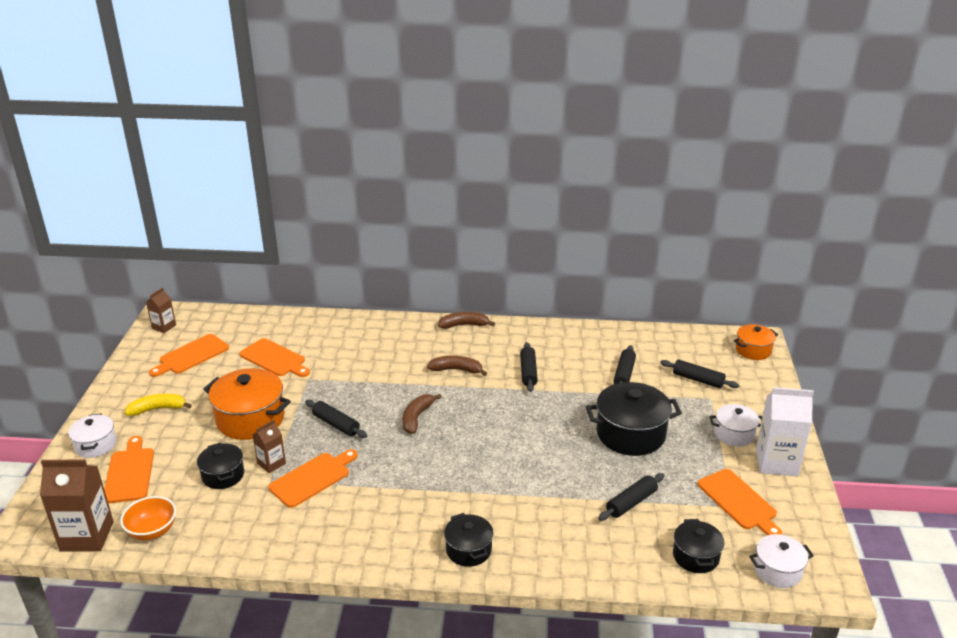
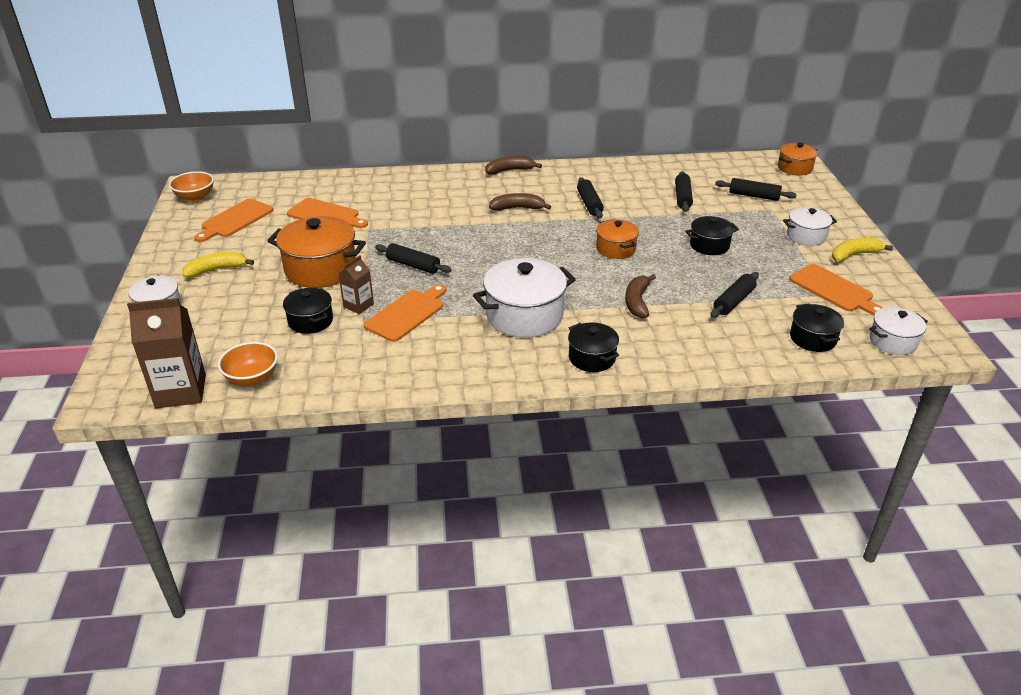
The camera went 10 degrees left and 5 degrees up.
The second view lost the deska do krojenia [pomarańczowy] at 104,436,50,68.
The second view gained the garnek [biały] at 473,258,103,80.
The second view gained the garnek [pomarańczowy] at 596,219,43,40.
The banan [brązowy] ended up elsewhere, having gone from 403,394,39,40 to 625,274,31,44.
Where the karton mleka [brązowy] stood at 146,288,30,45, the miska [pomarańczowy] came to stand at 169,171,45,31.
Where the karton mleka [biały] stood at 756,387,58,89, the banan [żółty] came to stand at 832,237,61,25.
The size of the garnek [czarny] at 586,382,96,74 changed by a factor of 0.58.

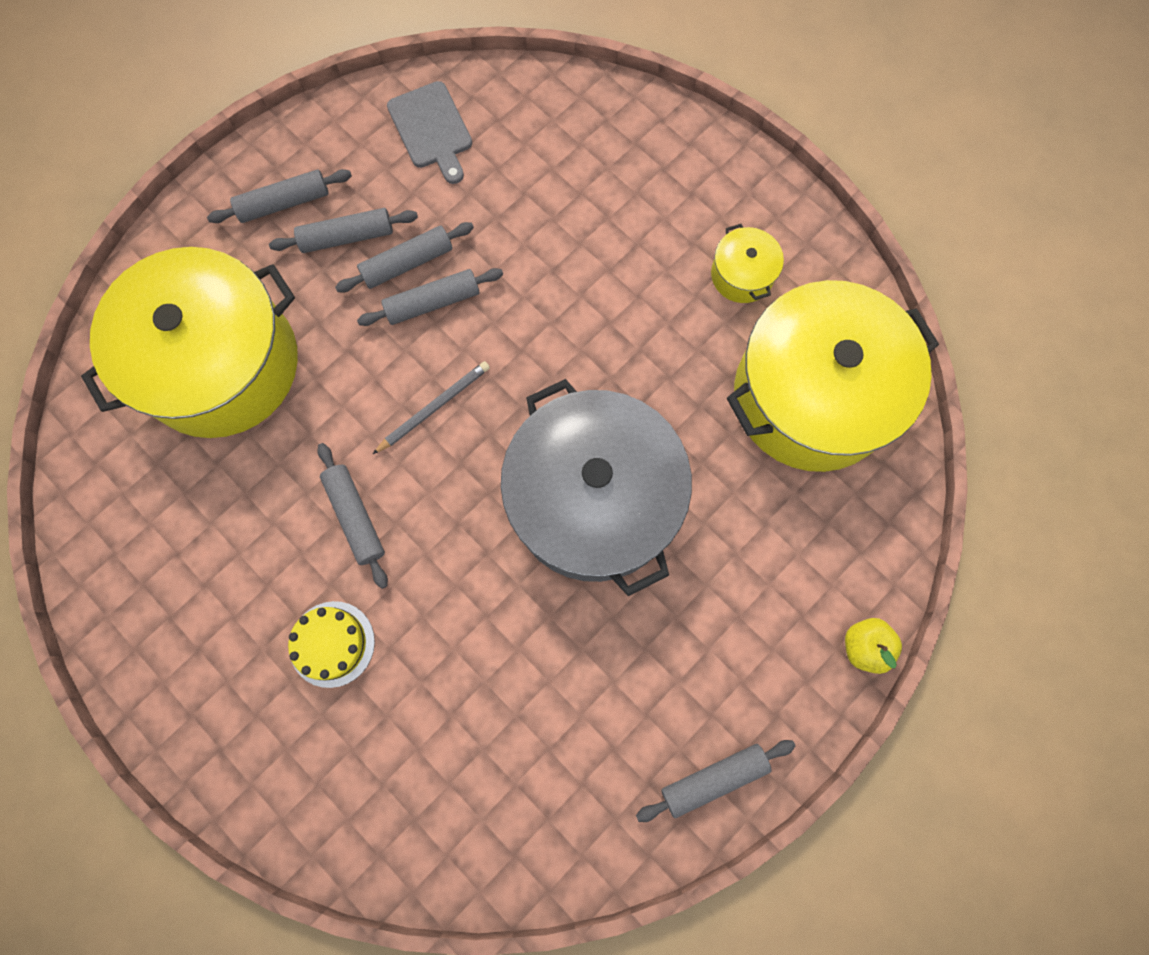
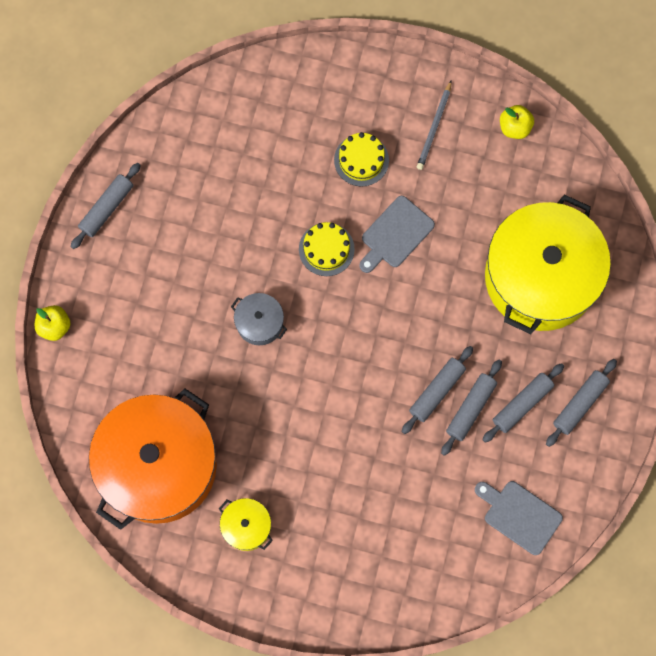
The camera went 150 degrees right and 0 degrees up.
The second view gained the tort [żółty] at 299,222,56,54.
The second view gained the jabłko [żółty] at 500,105,34,34.
The ołówek [szary] ended up elsewhere, having gone from 373,361,117,93 to 417,80,35,90.
Where the wałek do ciasta [szary] stood at 318,443,70,146, the deska do krojenia [szary] came to stand at 359,196,76,77.
What was the garnek [żółty] at 727,280,212,192 turned into the garnek [pomarańczowy] at 89,389,128,141.
The size of the garnek [szary] at 501,379,191,217 changed by a factor of 0.41.

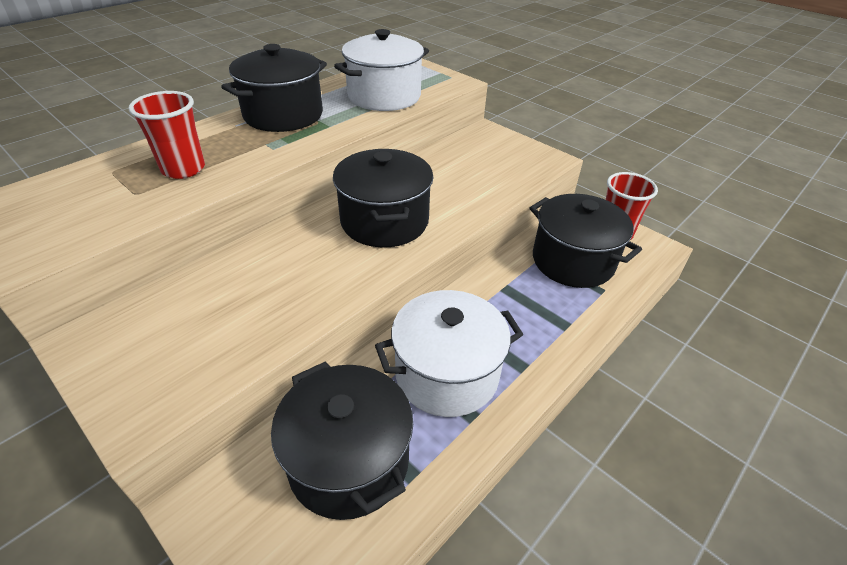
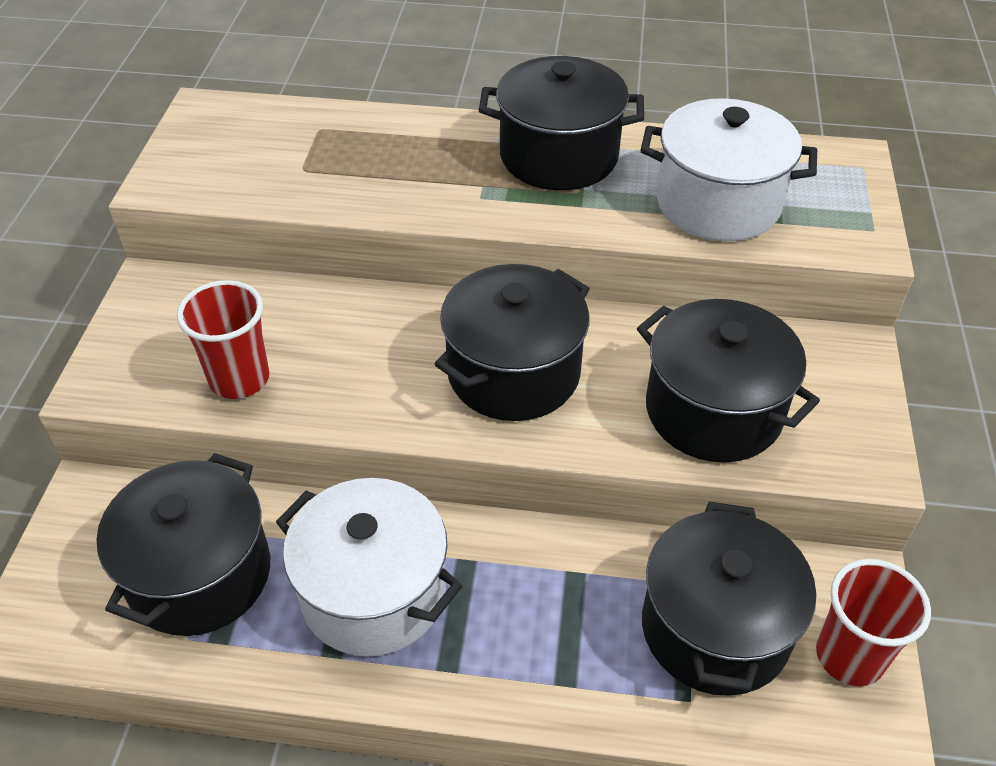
The camera went 55 degrees right and 5 degrees up.
The second view gained the garnek [czarny] at 637,299,183,163.
The szklanka [czerwony] ended up elsewhere, having gone from 128,91,77,88 to 177,280,93,119.

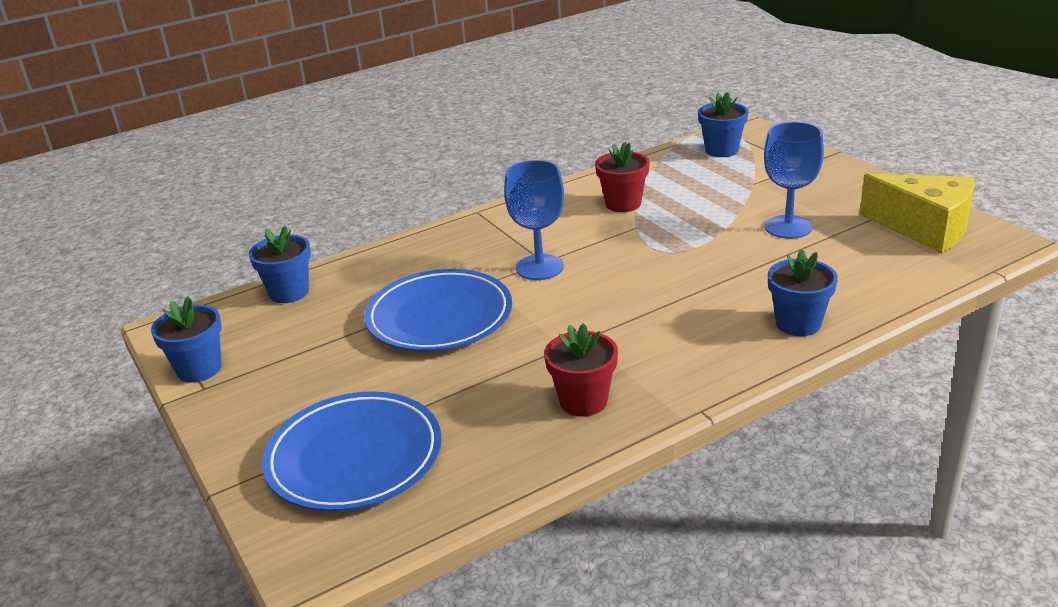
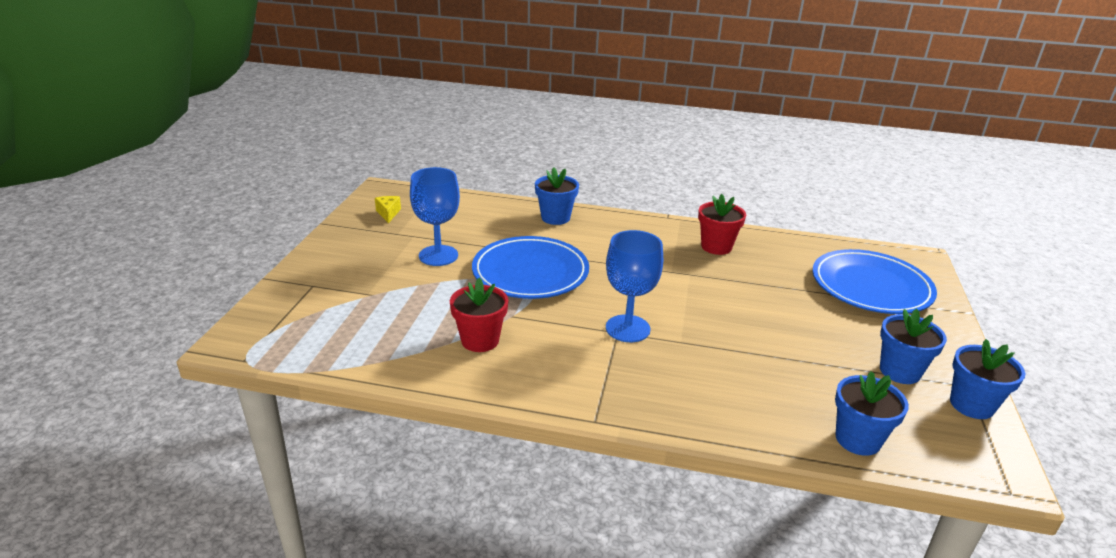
The camera went 140 degrees left and 0 degrees up.
The talerz [niebieski] ended up elsewhere, having gone from 364,269,148,82 to 472,236,117,63.
The doniczka [niebieski] ended up elsewhere, having gone from 698,92,51,65 to 880,308,67,76.
The size of the ser [żółty] at 860,174,114,79 changed by a factor of 0.41.

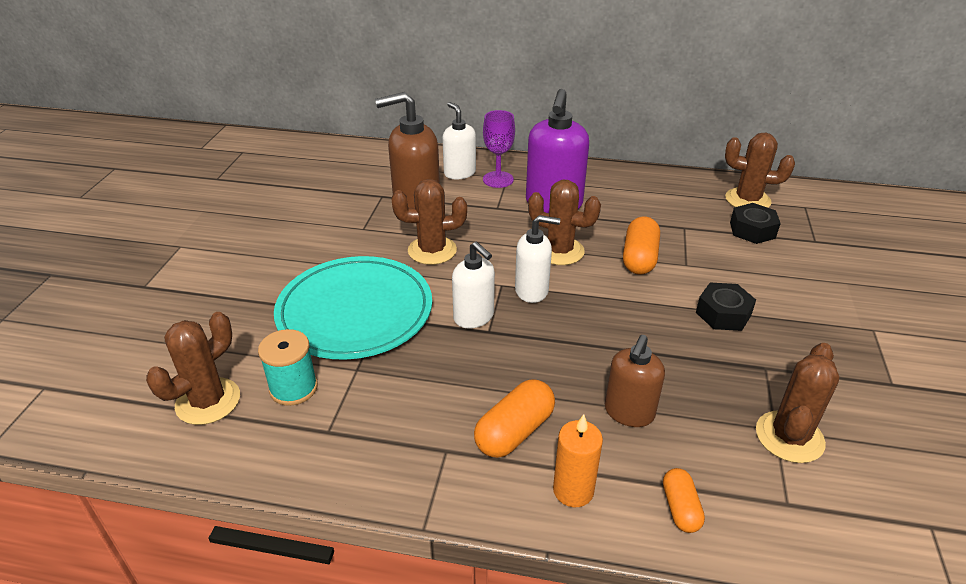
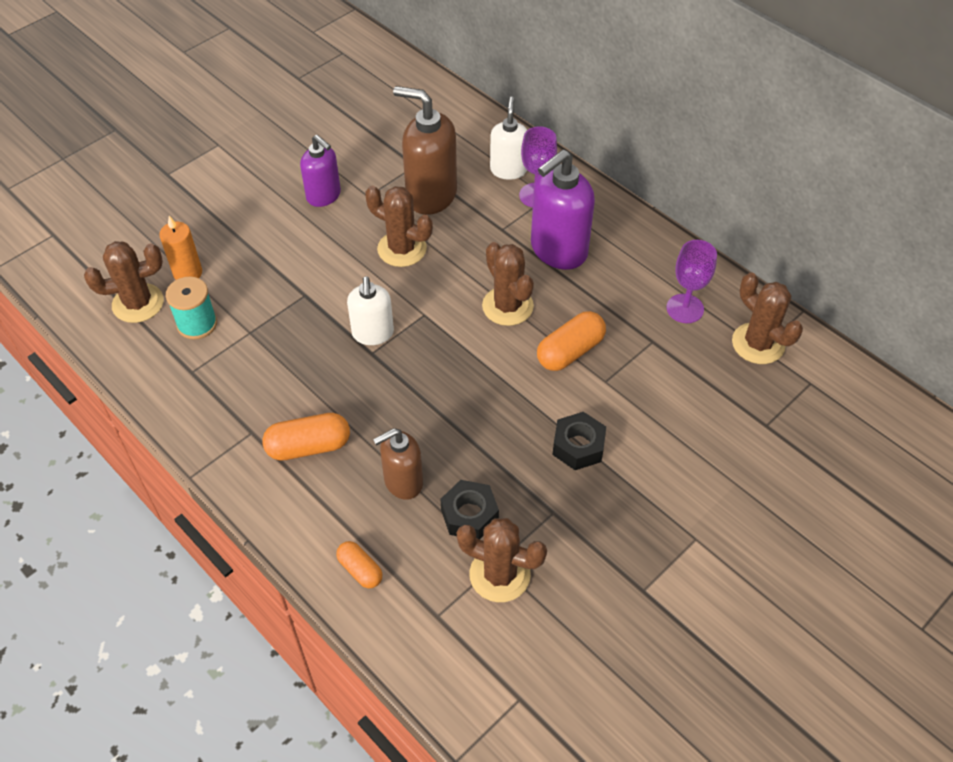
The camera went 35 degrees right and 15 degrees up.
The second view lost the talerz [turkusowy] at 274,256,158,104.
The second view lost the dozownik mydła [biały] at 515,215,45,88.
The second view gained the dozownik mydła [fioletowy] at 300,135,41,72.
The second view gained the kielich [fioletowy] at 666,240,51,83.
The świeca [pomarańczowy] ended up elsewhere, having gone from 553,414,50,93 to 159,216,43,64.
The nakrętka [czarny] ended up elsewhere, having gone from 730,203,51,41 to 441,480,58,59.
The kapsułka [pomarańczowy] at 663,468,42,65 ended up facing another way, 75 degrees counterclockwise from before.
The kaktus [brązowy] at 756,343,83,120 ended up facing another way, 45 degrees clockwise from before.

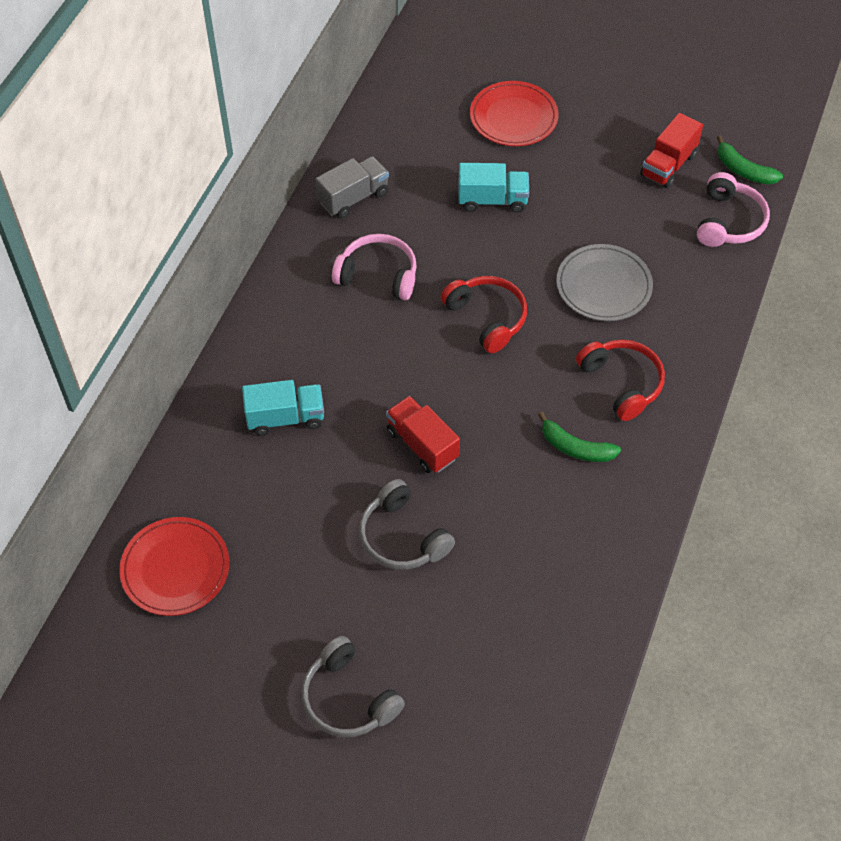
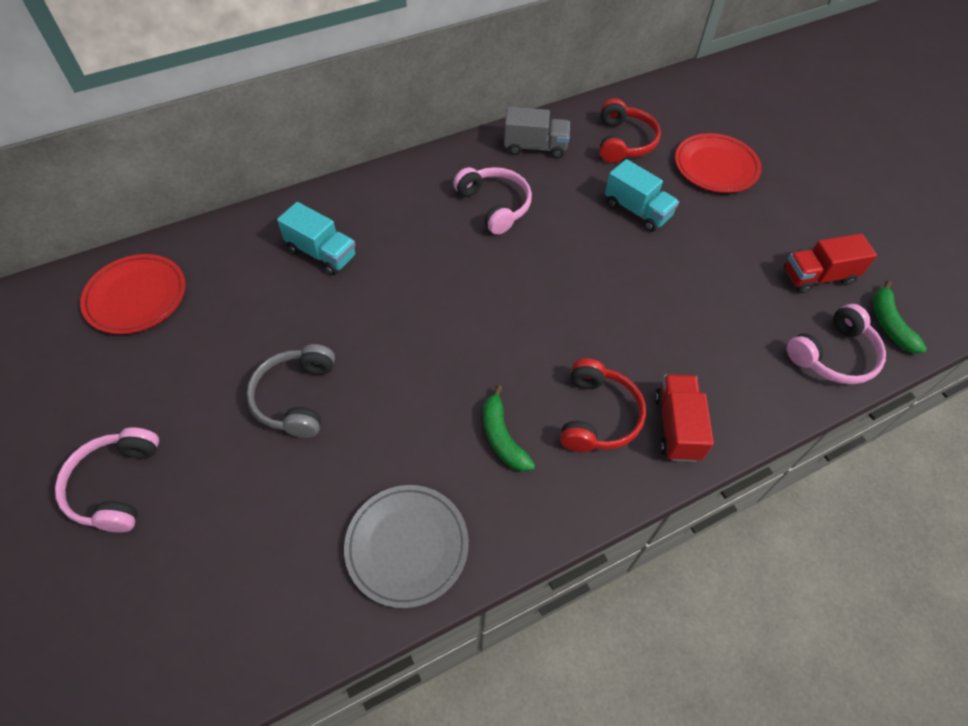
The camera went 40 degrees right and 0 degrees up.
The ciężarówka [czerwony] ended up elsewhere, having gone from 386,396,74,77 to 655,374,59,88.
The słuchawki [czerwony] ended up elsewhere, having gone from 441,276,86,77 to 600,98,61,65.
The talerz [szary] ended up elsewhere, having gone from 556,244,97,77 to 344,485,125,123.
What was the słuchawki [szary] at 301,636,104,101 turned into the słuchawki [różowy] at 55,427,104,105.

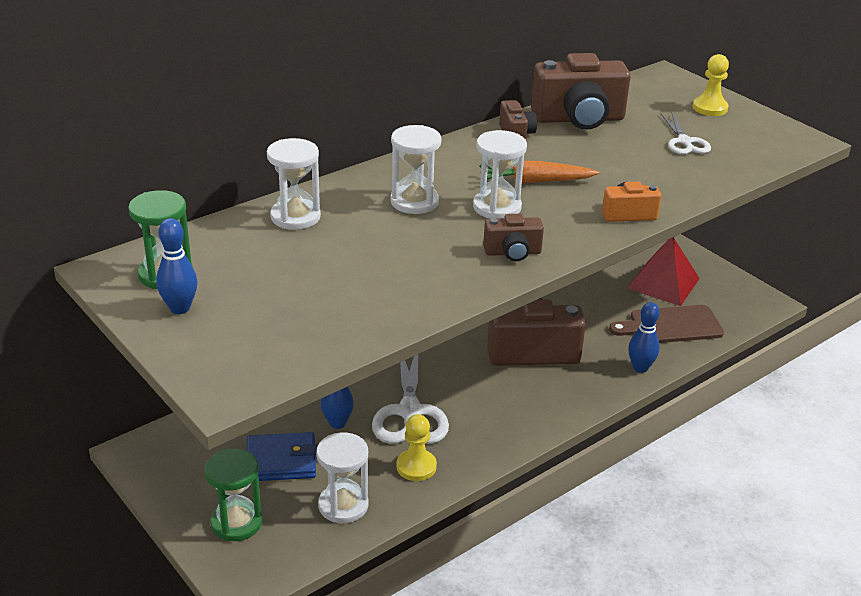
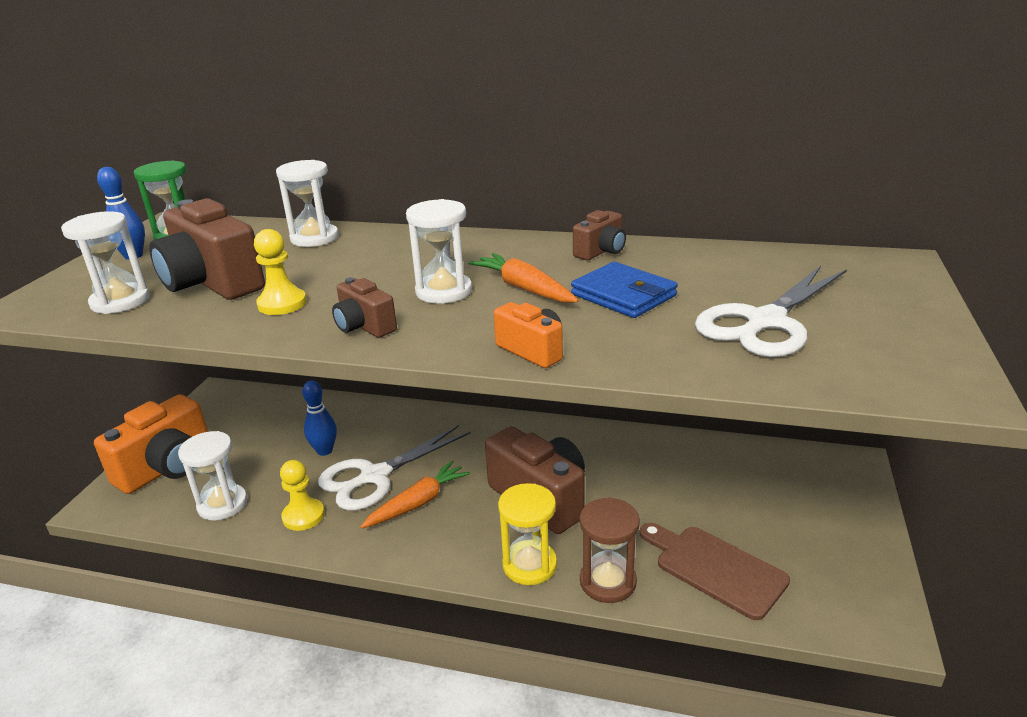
The camera went 55 degrees right and 5 degrees down.
The second view lost the piramida [czerwony] at 627,237,73,69.
The second view gained the marchewka [pomarańczowy] at 360,461,111,68.
The second view gained the klepsydra [żółty] at 498,483,59,102.
The portfel [niebieski] ended up elsewhere, having gone from 247,432,70,49 to 571,262,107,56.
The klepsydra [biały] ended up elsewhere, having gone from 390,125,51,89 to 61,211,89,103.
The aparat fotograficzny [brązowy] ended up elsewhere, having gone from 531,53,100,77 to 149,198,116,102.
The pionek [żółty] ended up elsewhere, having gone from 693,54,36,62 to 254,229,53,86.
Where the klepsydra [zielony] stood at 204,449,59,92, the aparat fotograficzny [pomarańczowy] came to stand at 94,394,114,100.
Where the kręgiel [niebieski] stood at 628,302,32,71, the klepsydra [brązowy] came to stand at 580,498,60,105.
The size of the nożyczki [biały] at 661,113,50,42 changed by a factor of 1.72.

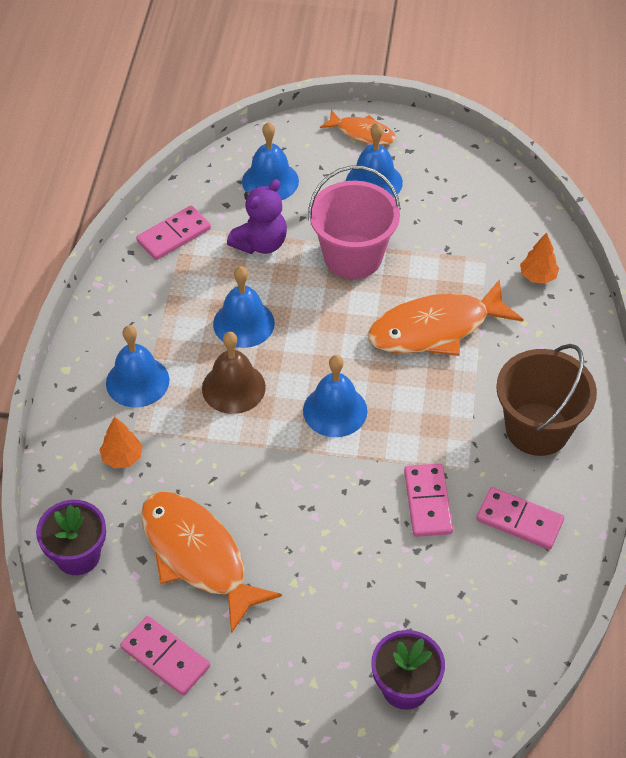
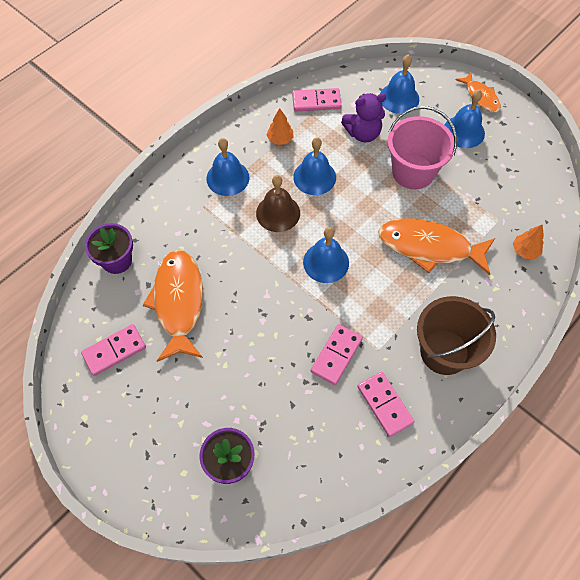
The camera went 35 degrees right and 10 degrees up.
The drzewko [pomarańczowy] ended up elsewhere, having gone from 99,416,43,52 to 267,108,27,37.
The kostka domina [różowy] at 120,616,90,80 ended up facing another way, 75 degrees clockwise from before.

